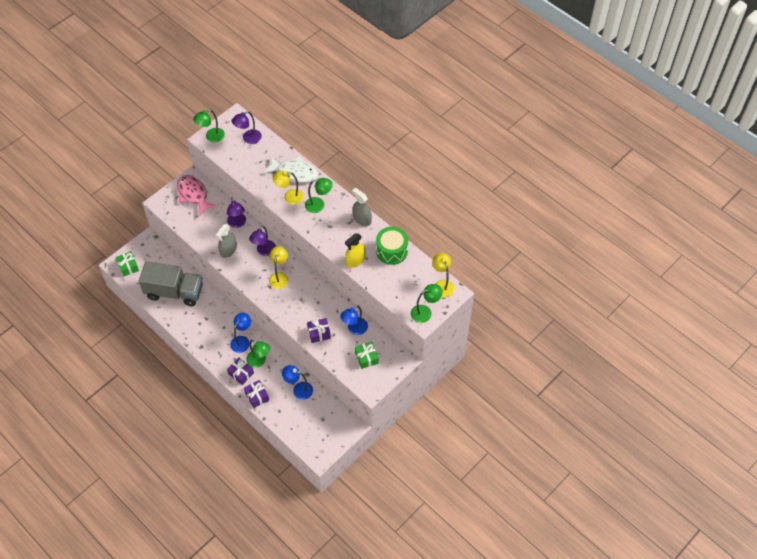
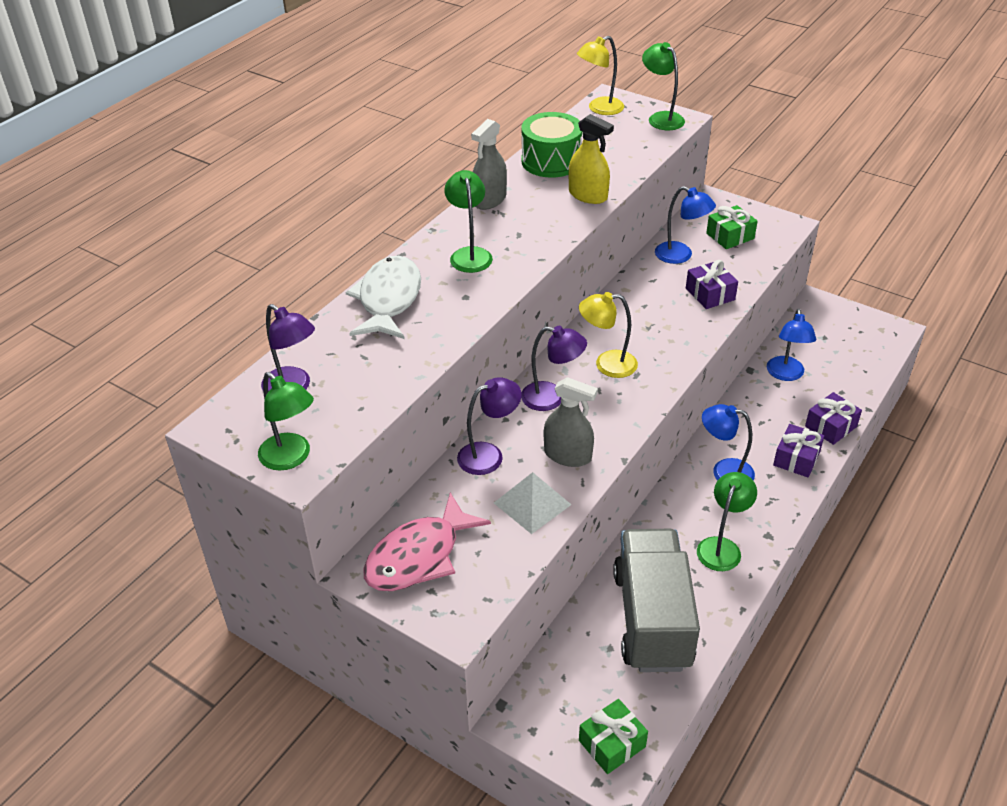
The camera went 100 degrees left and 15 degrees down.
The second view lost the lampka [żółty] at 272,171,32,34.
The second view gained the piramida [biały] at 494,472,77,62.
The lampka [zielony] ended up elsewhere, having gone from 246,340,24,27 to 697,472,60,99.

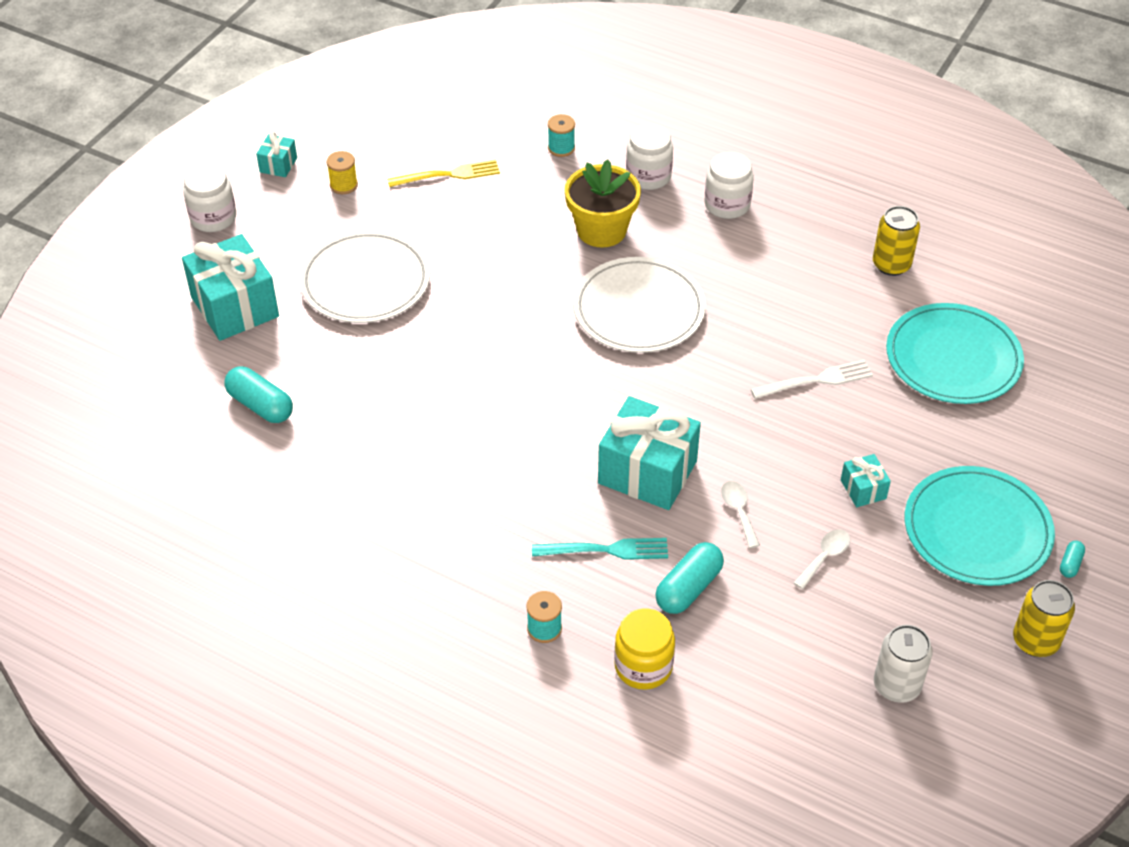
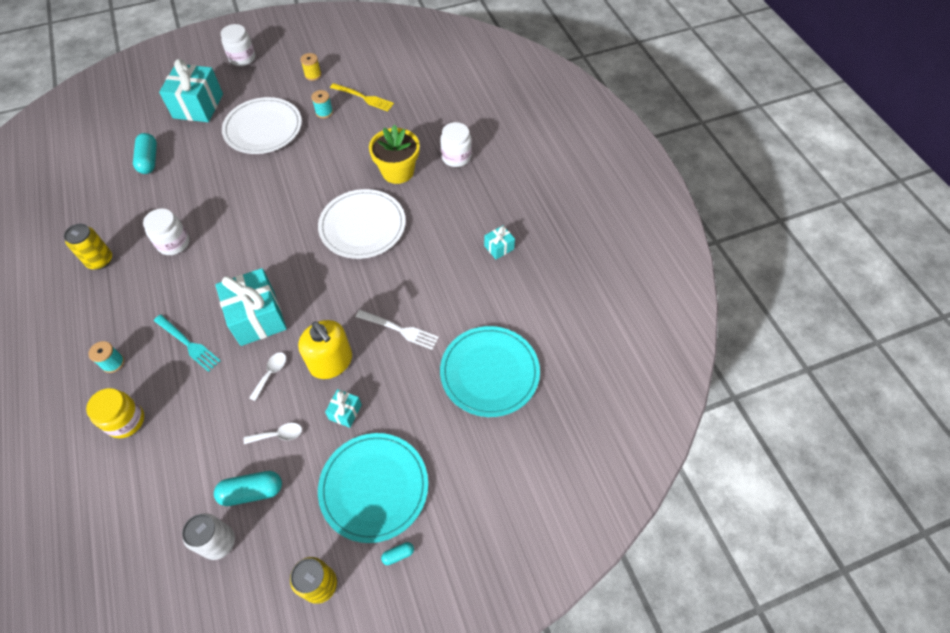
The camera went 40 degrees right and 10 degrees up.
The second view gained the dozownik mydła [żółty] at 298,320,54,59.
The prezent [turkusowy] ended up elsewhere, having gone from 256,132,41,45 to 484,226,31,33.
The szpulka [turkusowy] ended up elsewhere, having gone from 548,114,27,43 to 311,90,22,28.
The kapsułka [turkusowy] ended up elsewhere, having gone from 655,542,69,72 to 214,471,68,35.
The słoik [biały] ended up elsewhere, having gone from 704,152,50,67 to 143,208,47,47.
The puszka [żółty] ended up elsewhere, having gone from 873,206,47,70 to 64,224,48,46.

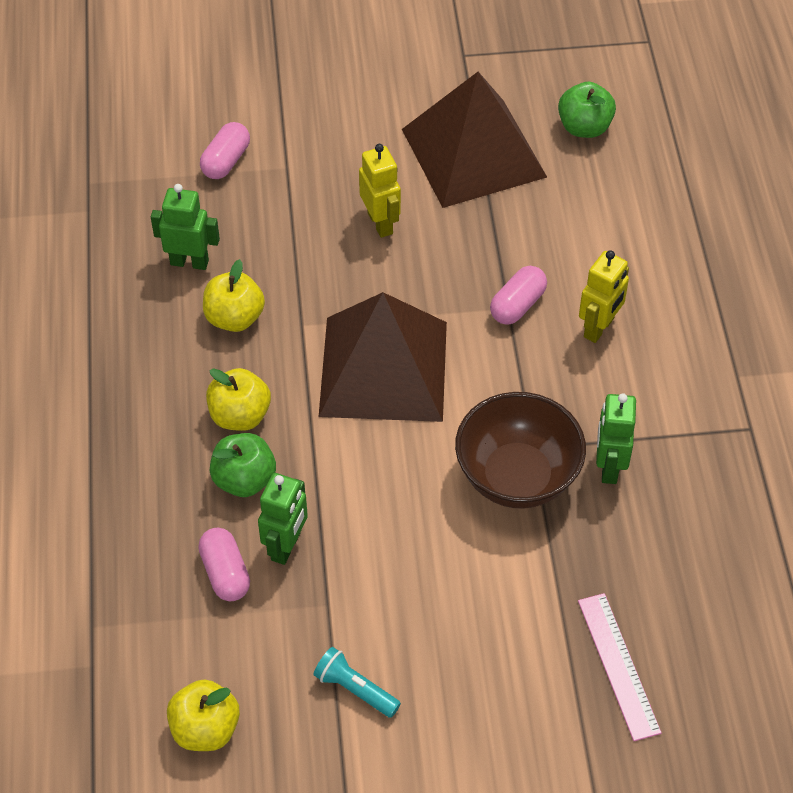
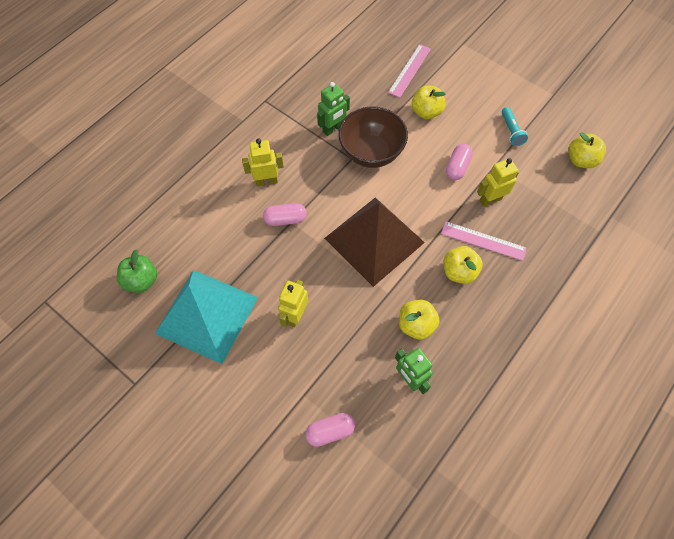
The camera went 135 degrees left and 10 degrees up.
The second view gained the jabłko [żółty] at 412,86,34,33.
The kapsułka [różowy] ended up elsewhere, having gone from 198,528,52,73 to 446,144,27,36.
Where the jabłko [zielony] stood at 210,433,66,64, the linijka [różowy] came to stand at 441,221,86,40.
What was the robot [zielony] at 258,473,50,92 turned into the robot [żółty] at 477,158,42,49.
What was the piramida [brązowy] at 402,72,145,136 turned into the piramida [turkusowy] at 155,270,103,94.

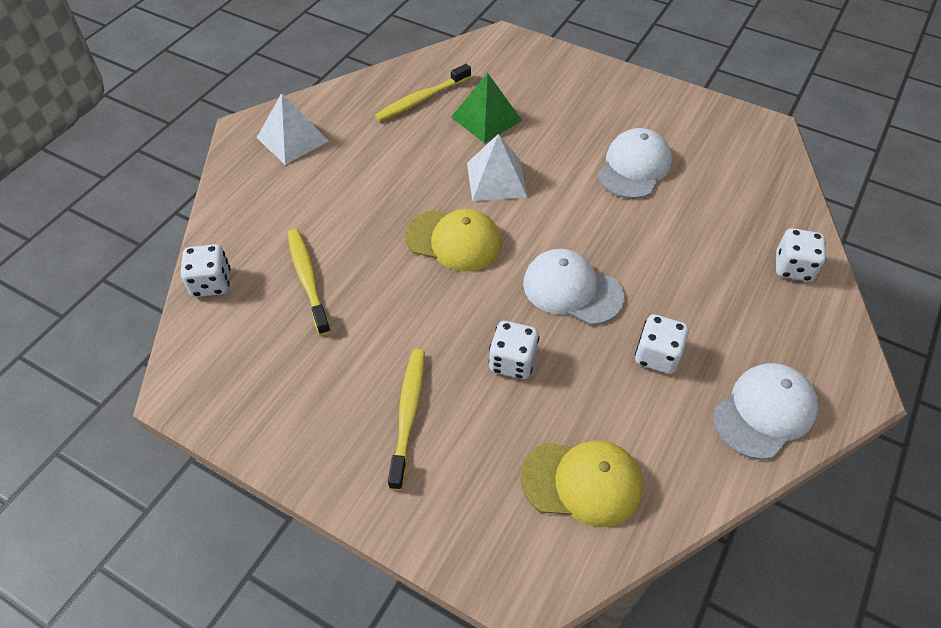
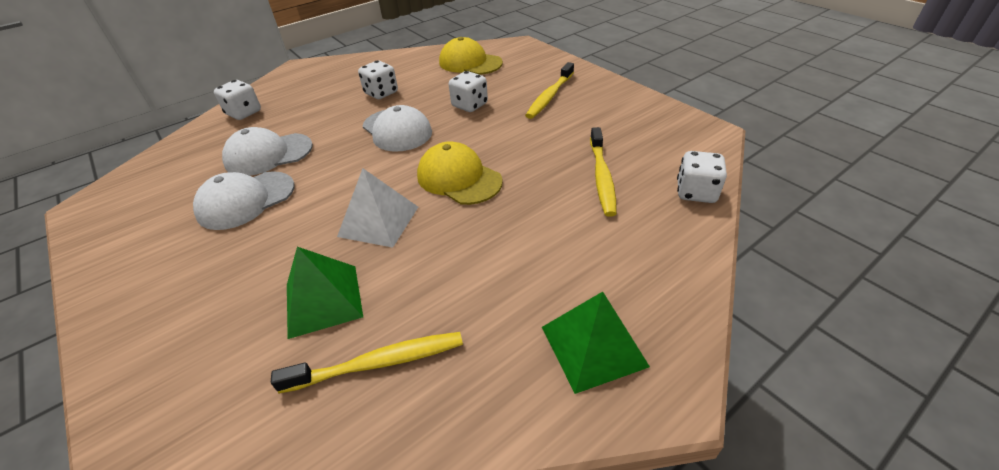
The camera went 155 degrees left and 10 degrees down.
The czapka [biały] ended up elsewhere, having gone from 713,363,105,97 to 222,127,91,49.
What was the piramida [biały] at 257,93,72,72 turned into the piramida [zielony] at 542,292,108,102.

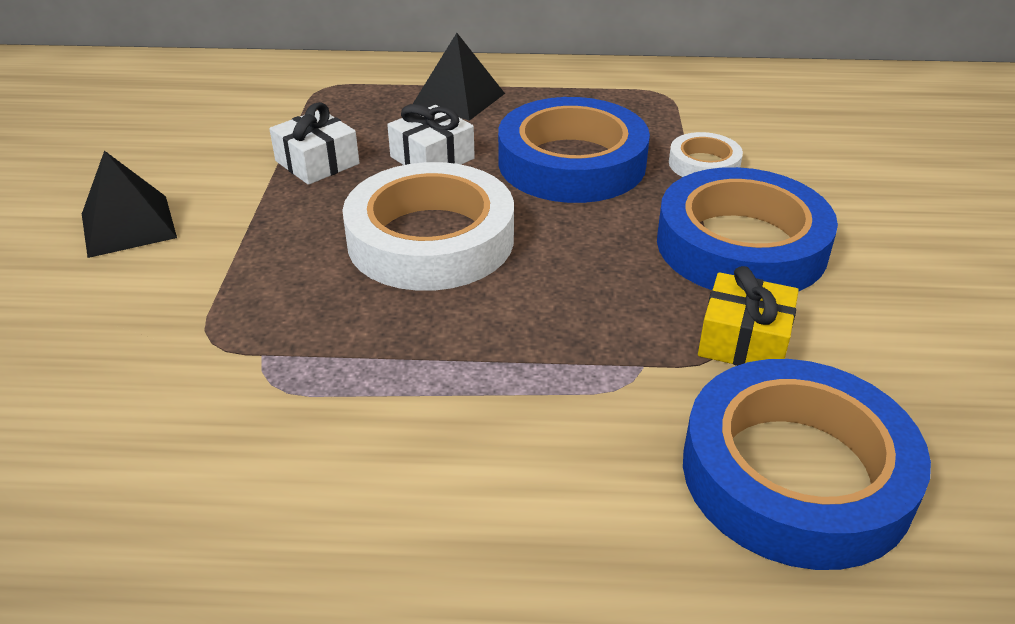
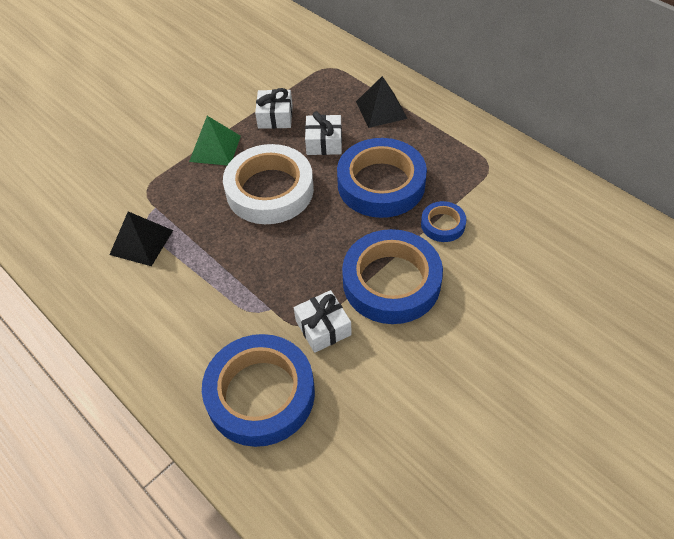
The camera went 45 degrees right and 15 degrees up.
The second view gained the piramida [zielony] at 189,116,52,49.
The piramida [czarny] ended up elsewhere, having gone from 82,151,95,107 to 109,211,64,55.
What was the taśma klejąca [biały] at 669,132,74,45 turned into the taśma klejąca [niebieski] at 421,201,45,41.
What was the prezent [żółty] at 698,266,101,100 turned into the prezent [biały] at 294,290,58,63.

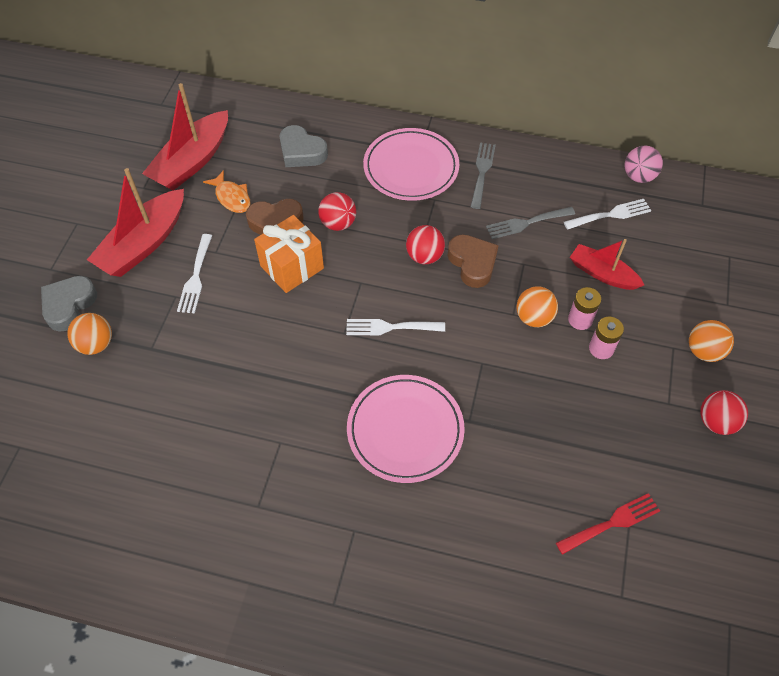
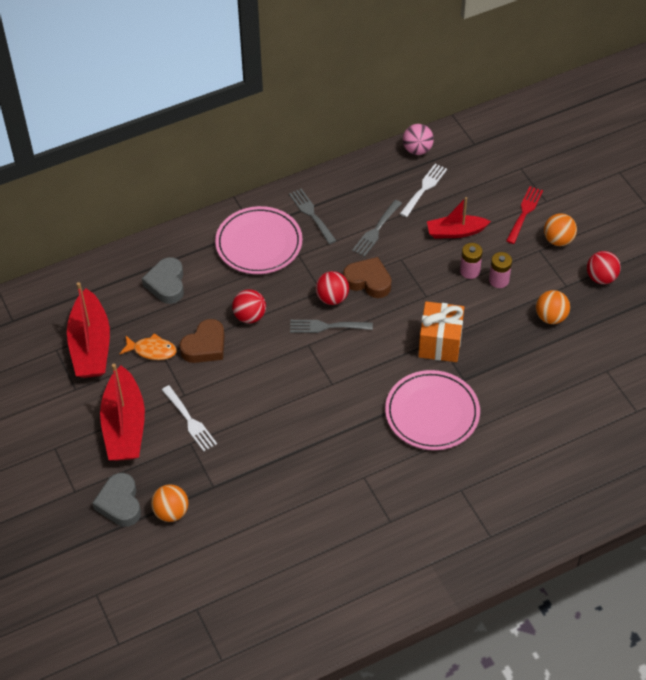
The camera went 40 degrees left and 5 degrees down.
The second view lost the widelec [biały] at 346,319,99,16.
The second view gained the widelec [szary] at 290,320,83,13.
The prezent [pomarańczowy] ended up elsewhere, having gone from 254,215,70,78 to 418,301,46,61.
The piłka [pomarańczowy] ended up elsewhere, having gone from 517,286,41,41 to 536,290,34,34.
The widelec [czerwony] ended up elsewhere, having gone from 556,493,104,62 to 506,186,37,58.
The serce [szary] at 280,125,48,42 ended up facing another way, 90 degrees clockwise from before.

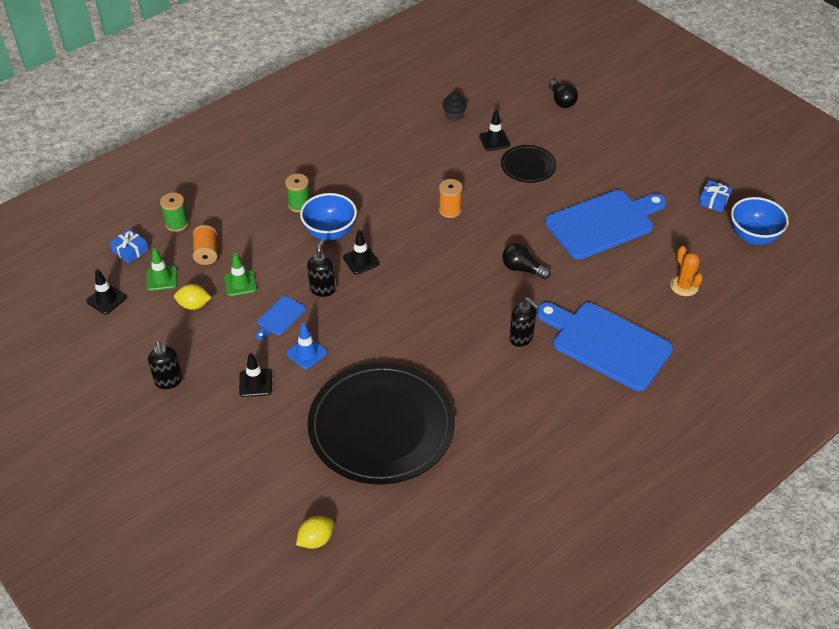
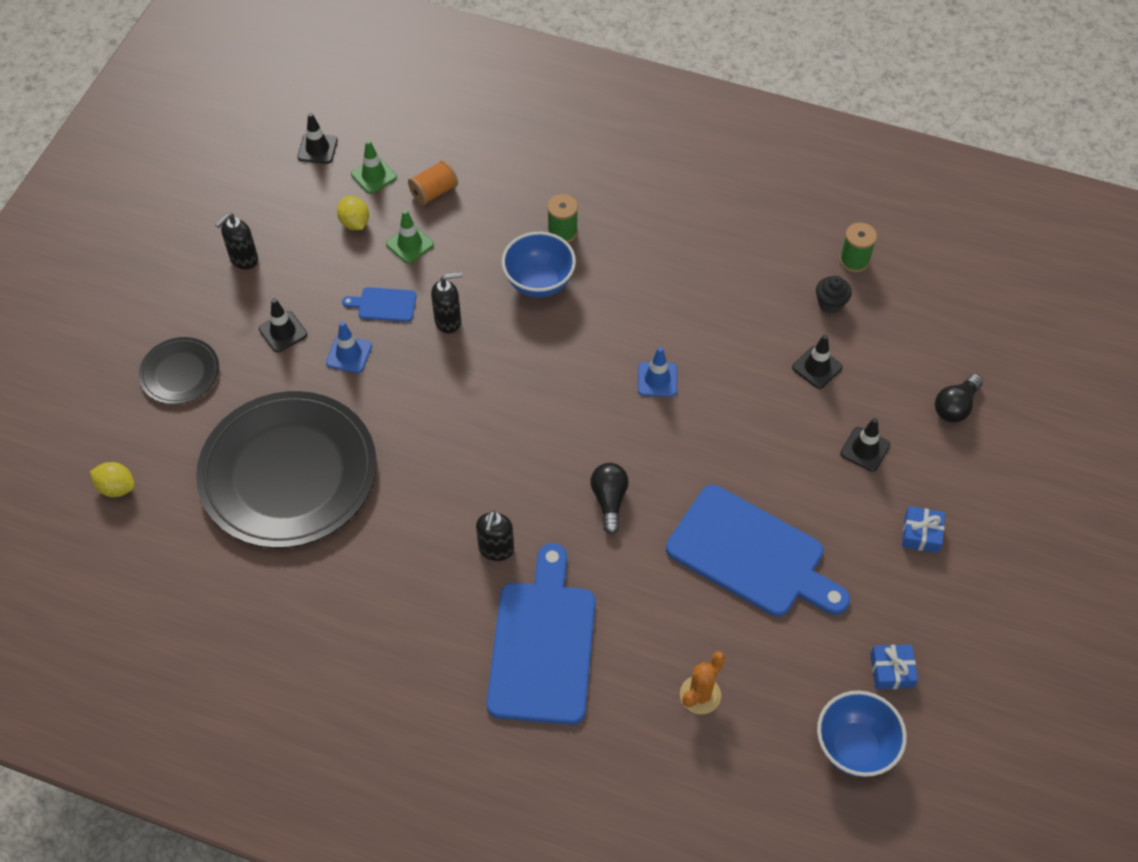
The camera went 60 degrees right and 10 degrees up.
The prezent [niebieski] ended up elsewhere, having gone from 110,229,38,35 to 902,506,43,47.
The szpulka [zielony] ended up elsewhere, having gone from 160,192,29,40 to 839,223,38,49.
The pachołek [czarny] ended up elsewhere, having gone from 343,230,37,44 to 840,418,50,54.
The talerz [czarny] ended up elsewhere, having gone from 501,145,56,38 to 139,337,80,67.
Where the szpulka [pomarańczowy] stood at 439,179,24,39, the pachołek [niebieski] came to stand at 638,347,39,50.

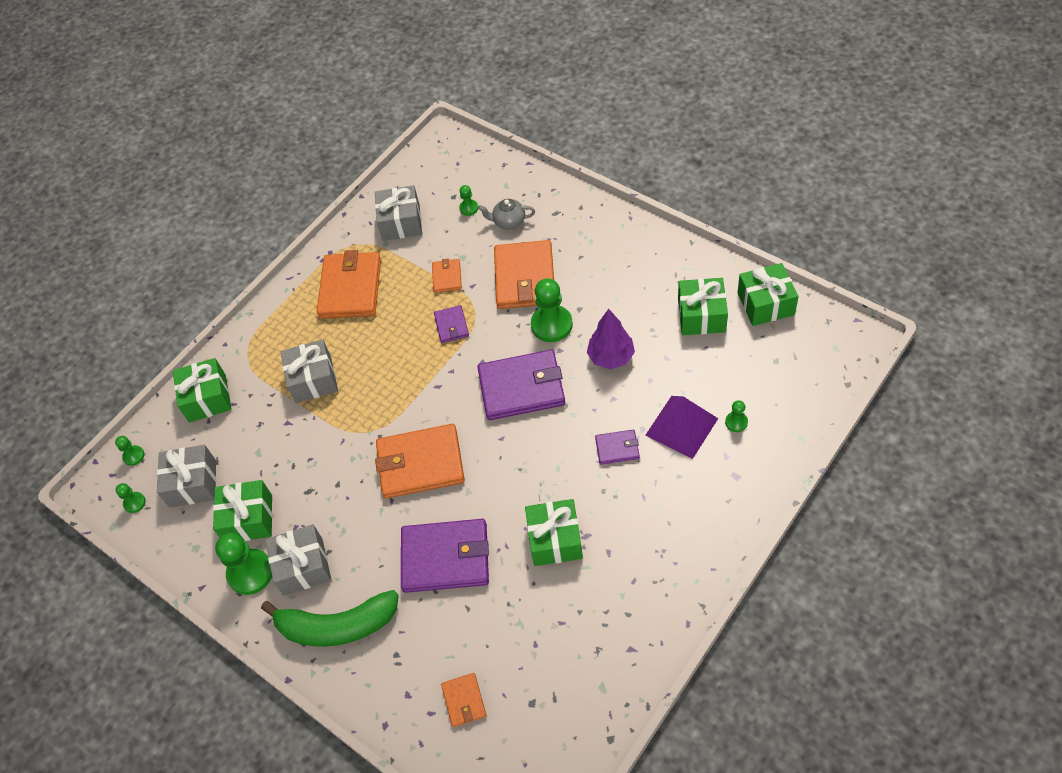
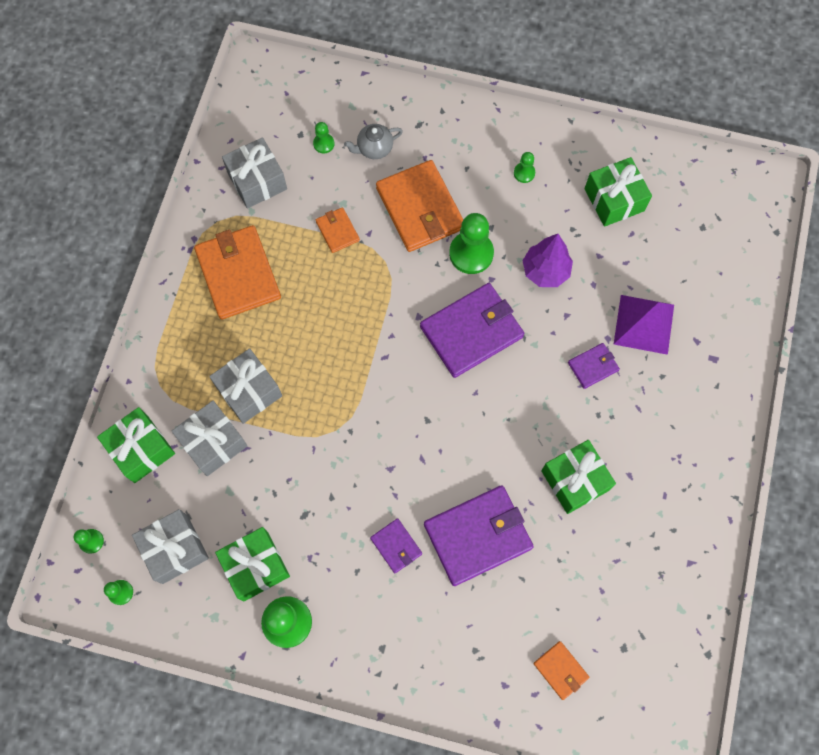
The camera went 30 degrees left and 15 degrees up.
The second view lost the banan [zielony] at 261,590,138,57.
The second view lost the portfel [pomarańczowy] at 375,424,90,75.
The second view lost the prezent [zielony] at 737,263,62,63.
The prezent [szary] ended up elsewhere, having gone from 265,524,66,72 to 172,401,75,75.
The portfel [fioletowy] ended up elsewhere, having gone from 434,305,35,38 to 370,518,52,55.
The pionek [zielony] ended up elsewhere, having gone from 725,400,23,32 to 514,152,21,31.

